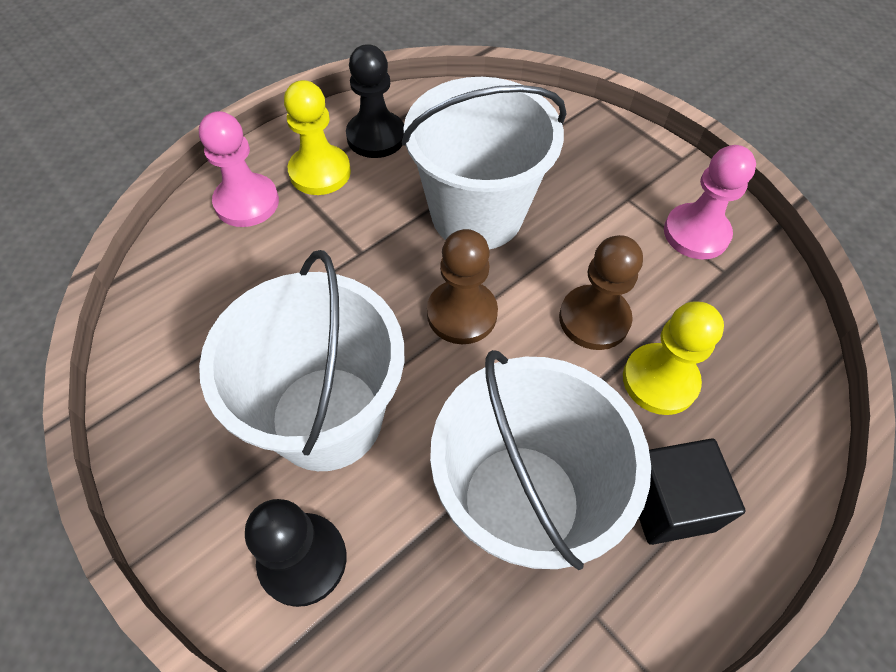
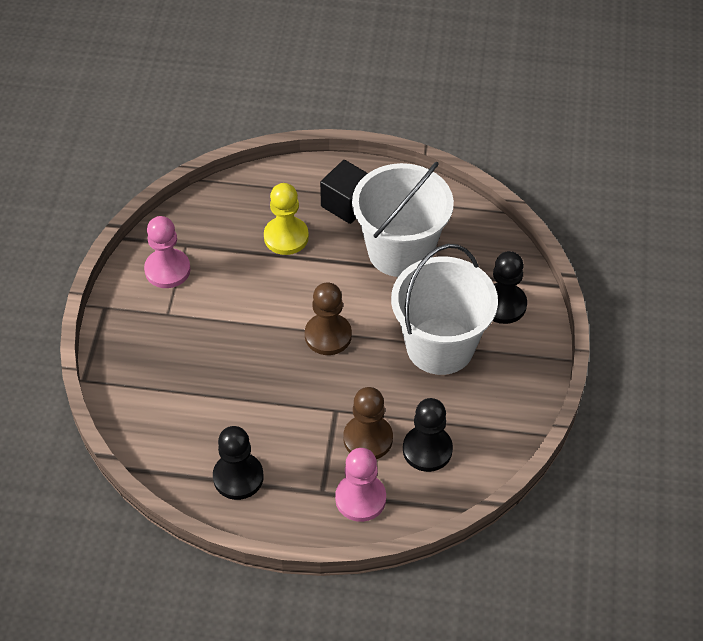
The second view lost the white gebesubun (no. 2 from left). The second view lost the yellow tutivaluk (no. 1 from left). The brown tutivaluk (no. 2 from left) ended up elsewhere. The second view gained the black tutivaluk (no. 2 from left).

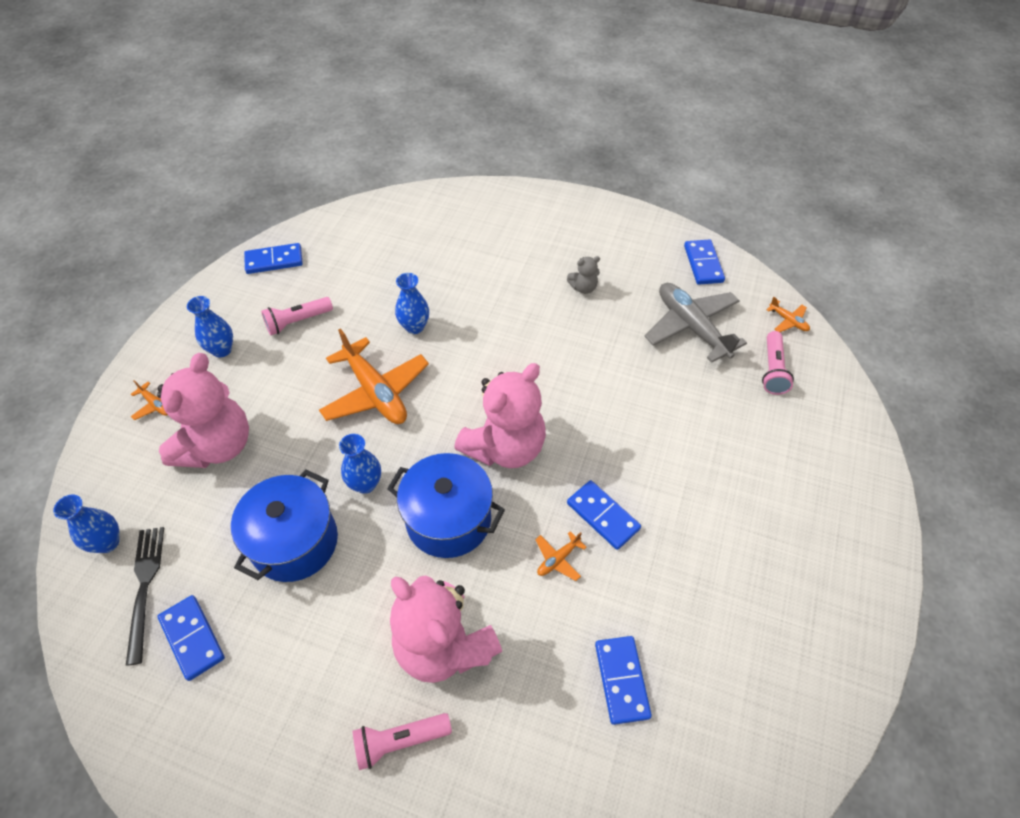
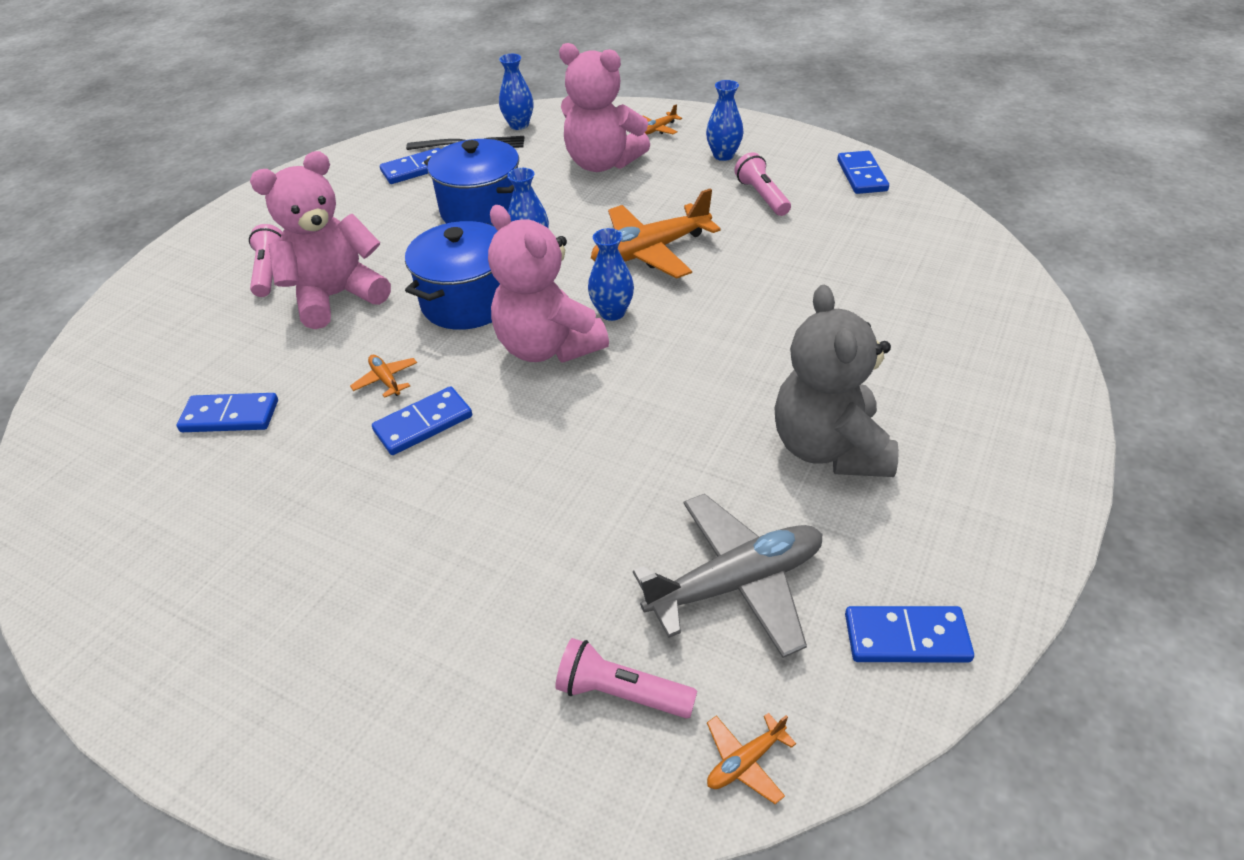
The size of the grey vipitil changed by a factor of 2.36. The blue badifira (no. 4 from left in the first image) ended up elsewhere.

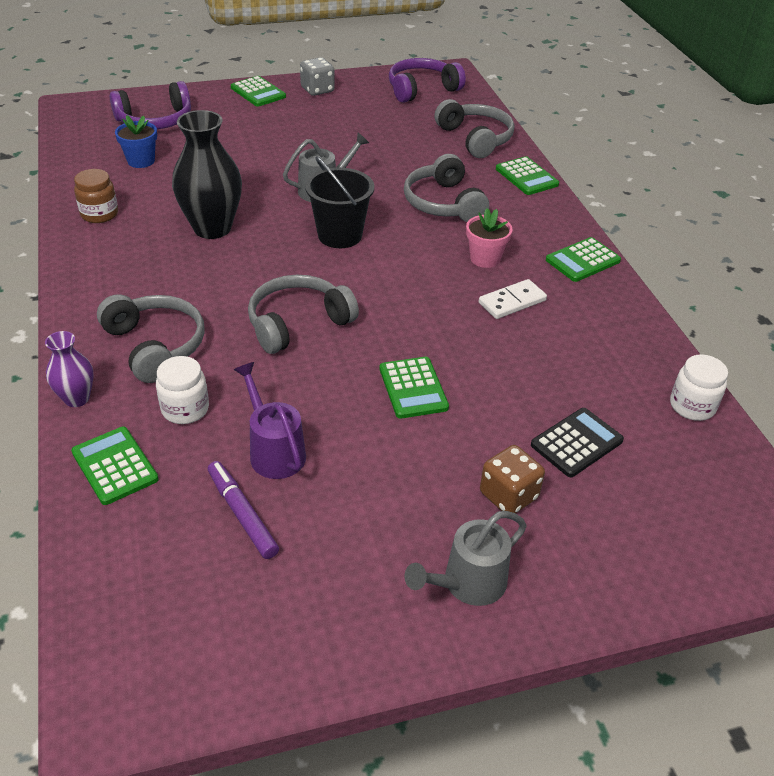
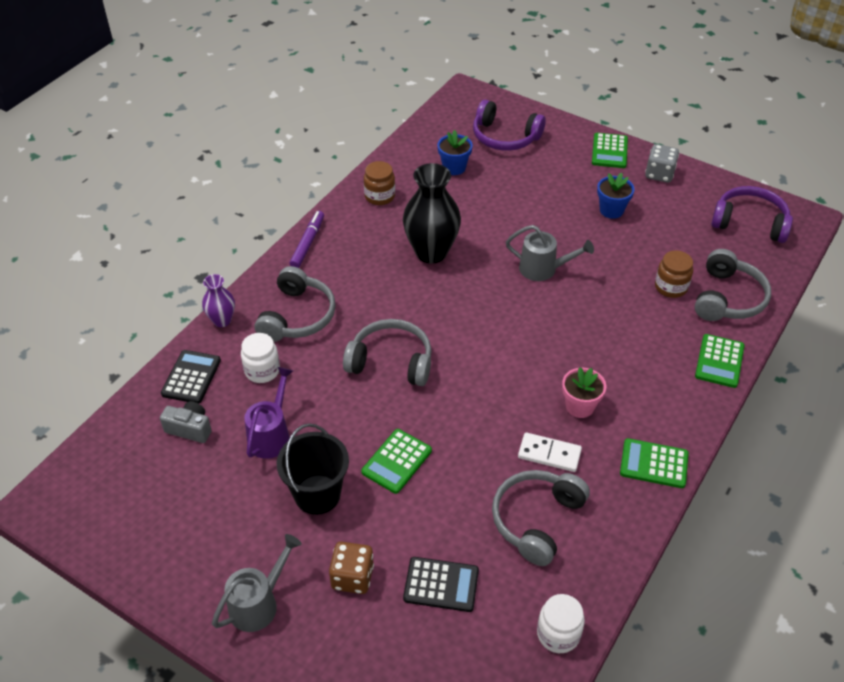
The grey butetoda (no. 3 from left) ended up elsewhere. The black gebesubun ended up elsewhere. What was the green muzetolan (no. 1 from left) turned into the black muzetolan (no. 1 from left). The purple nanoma ended up elsewhere. The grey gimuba (no. 2 from left in the first image) ended up facing another way, 120 degrees clockwise from before. The second view gained the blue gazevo (no. 2 from left). The second view gained the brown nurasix (no. 2 from left). The second view gained the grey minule.

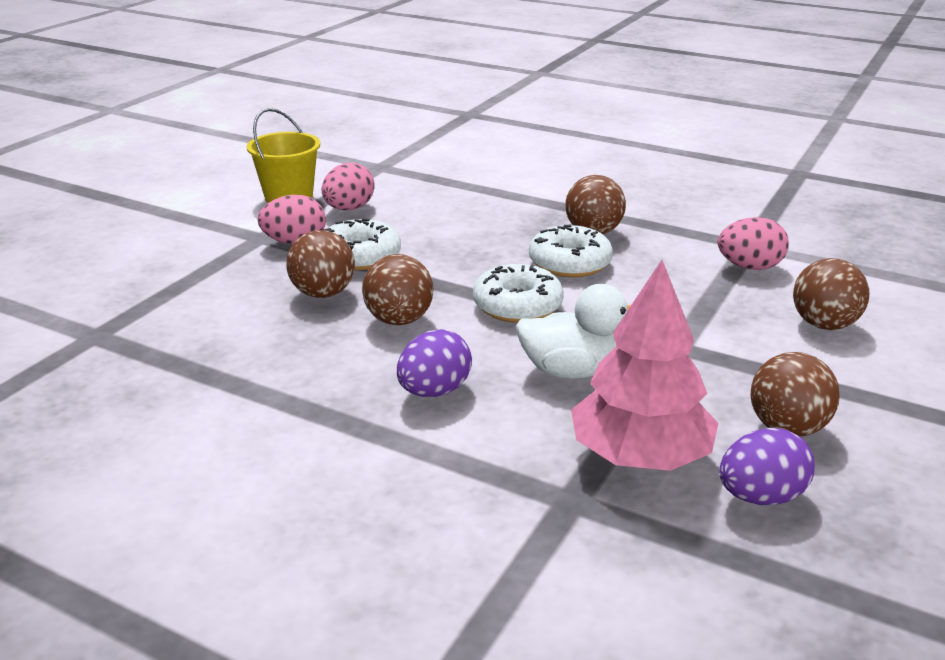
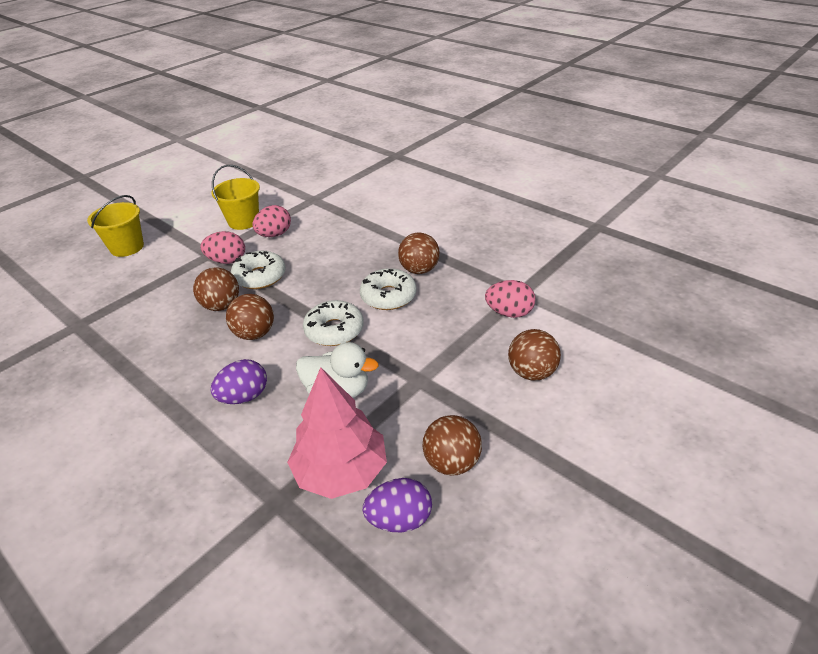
The second view gained the yellow gebesubun (no. 1 from left).

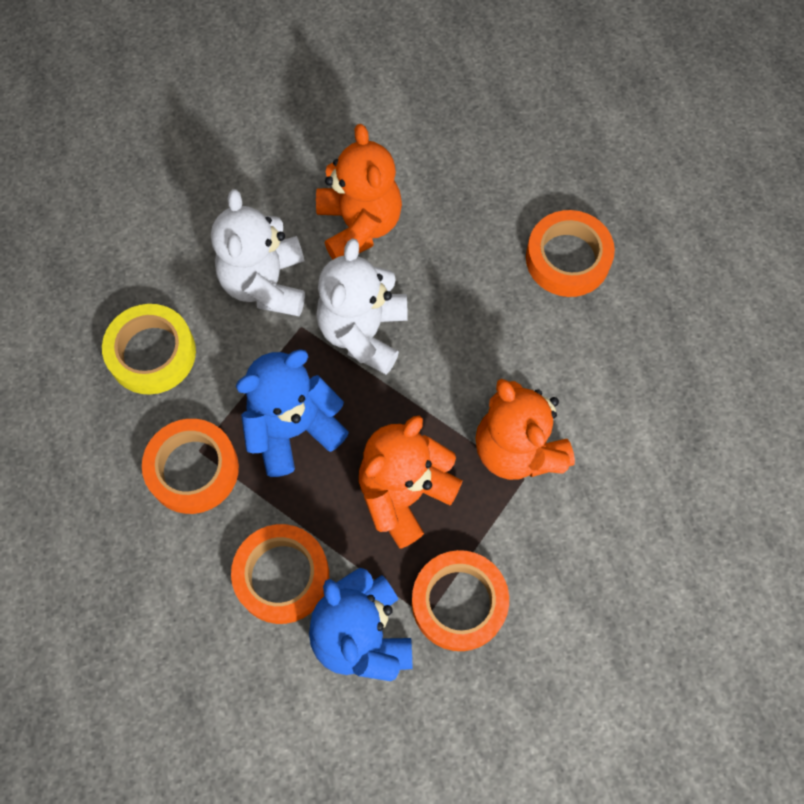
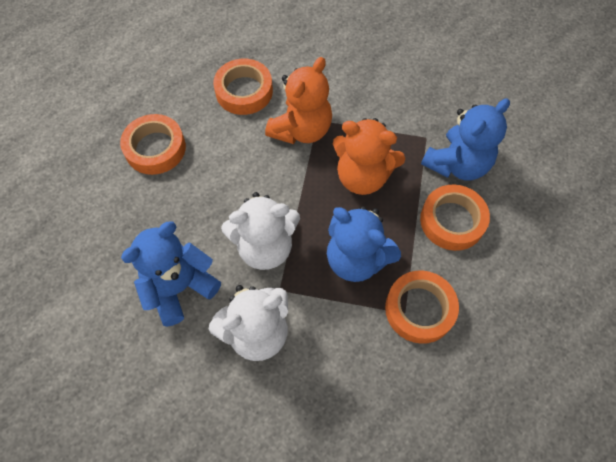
What was the orange vipitil (no. 1 from left) turned into the blue vipitil (no. 1 from left). The second view lost the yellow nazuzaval. The orange nazuzaval (no. 3 from left in the first image) ended up elsewhere.

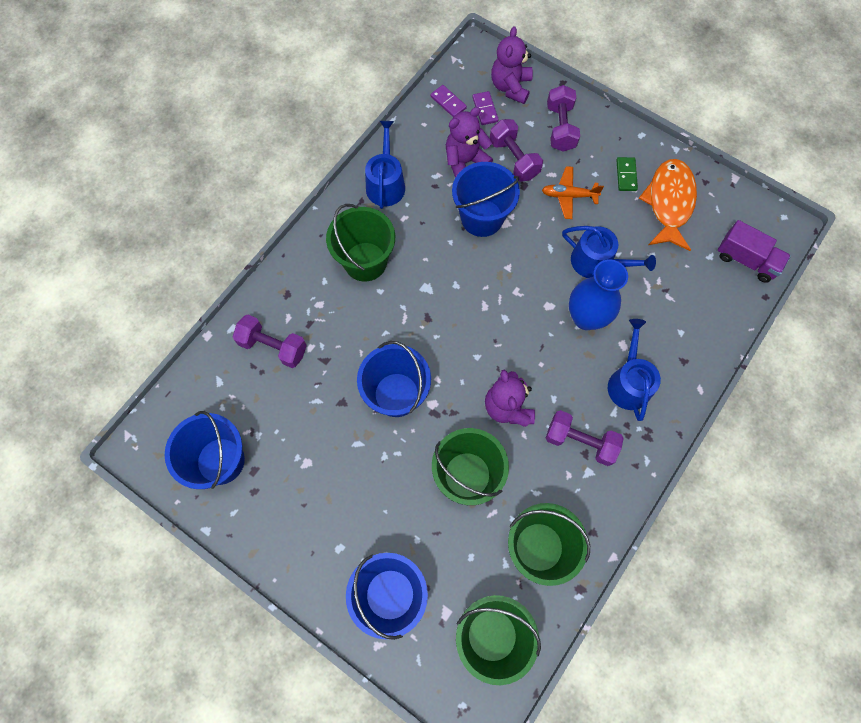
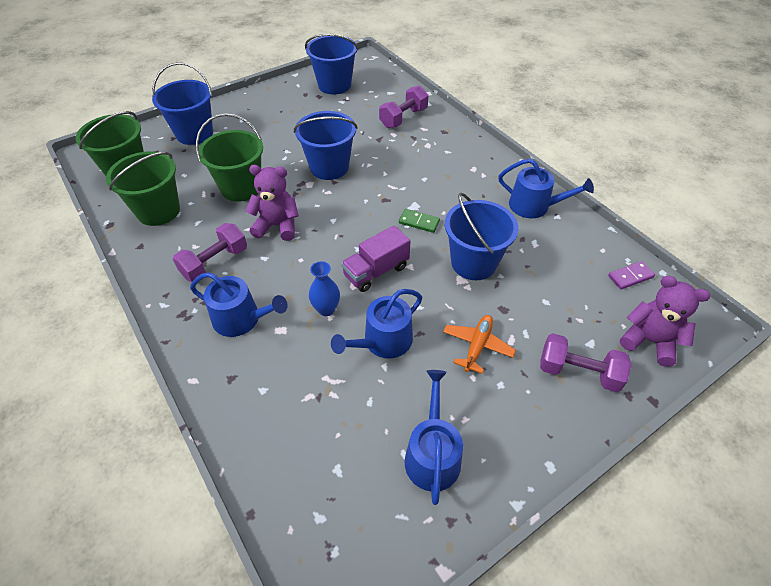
The second view lost the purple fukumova (no. 2 from left). The second view lost the purple vipitil (no. 1 from left). The second view lost the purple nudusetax (no. 2 from left). The green fukumova ended up elsewhere. Where the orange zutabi stood, the blue gimuba (no. 3 from left) came to stand. The second view lost the green gebesubun (no. 1 from left). The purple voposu ended up elsewhere. The size of the blue badifira changed by a factor of 0.57.

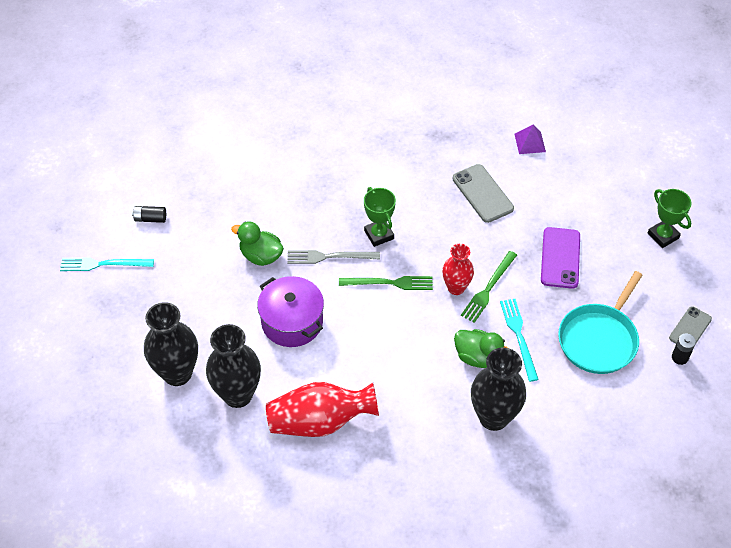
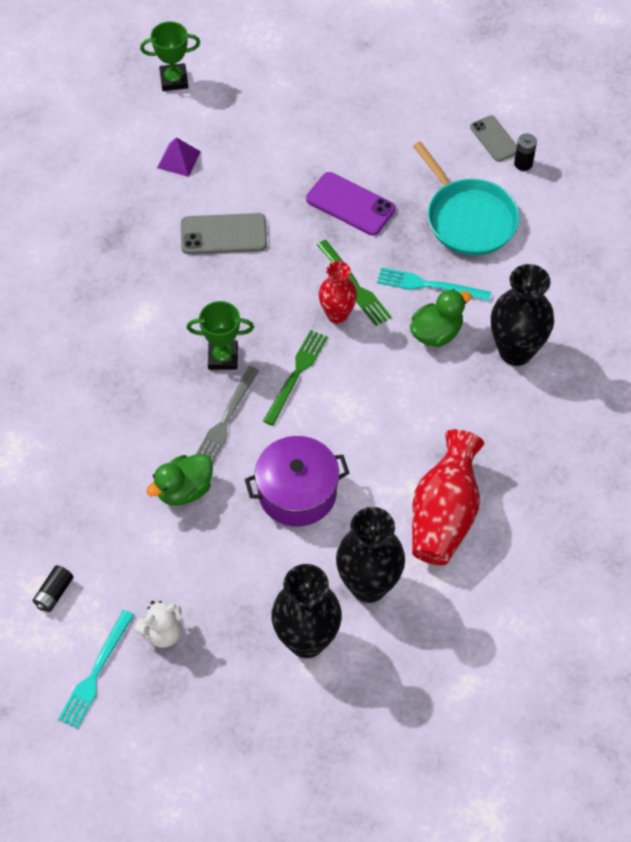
The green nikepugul (no. 2 from left in the first image) ended up elsewhere. The second view gained the white vipitil.

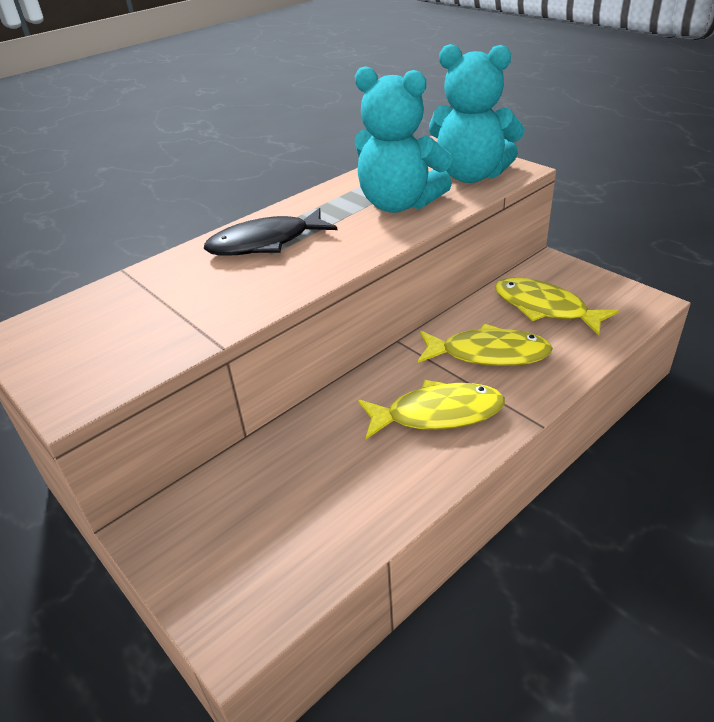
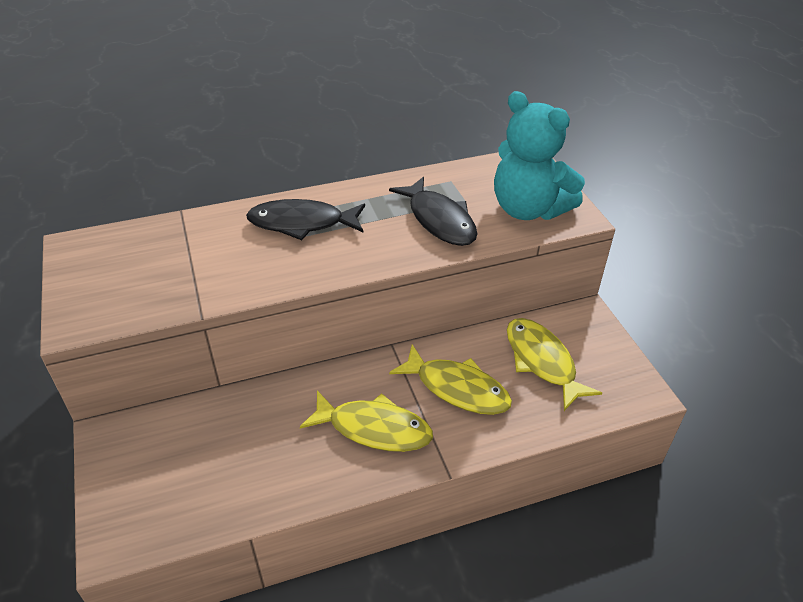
Where the turquoise vipitil (no. 1 from left) stood, the black zutabi (no. 2 from left) came to stand.

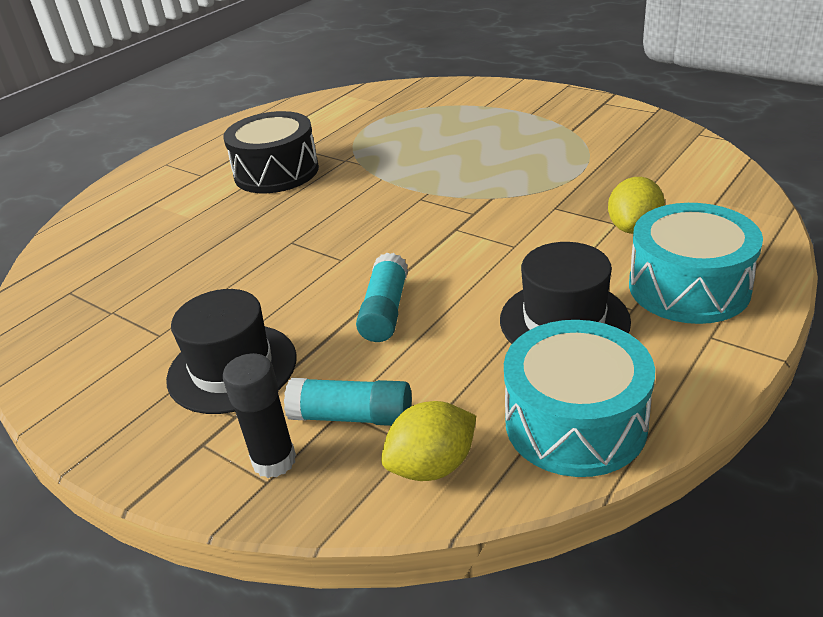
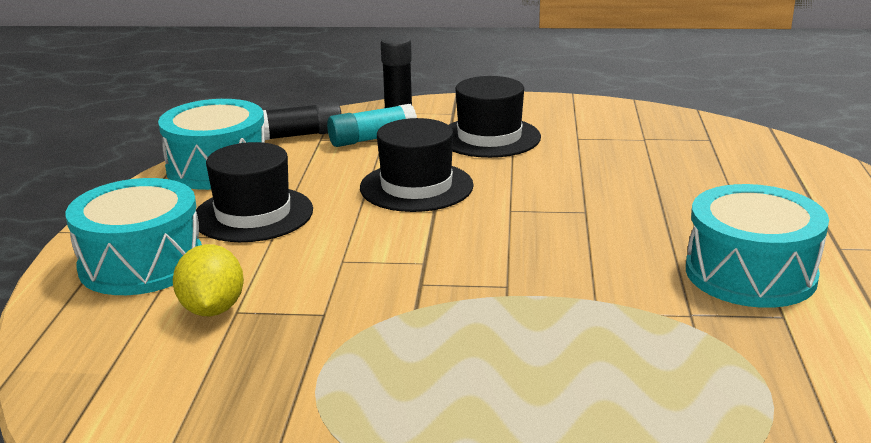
What was the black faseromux turned into the turquoise faseromux (no. 3 from left). Where the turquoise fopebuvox (no. 2 from left) stood, the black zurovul (no. 2 from left) came to stand. Where the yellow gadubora (no. 1 from left) stood, the black fopebuvox (no. 1 from left) came to stand.

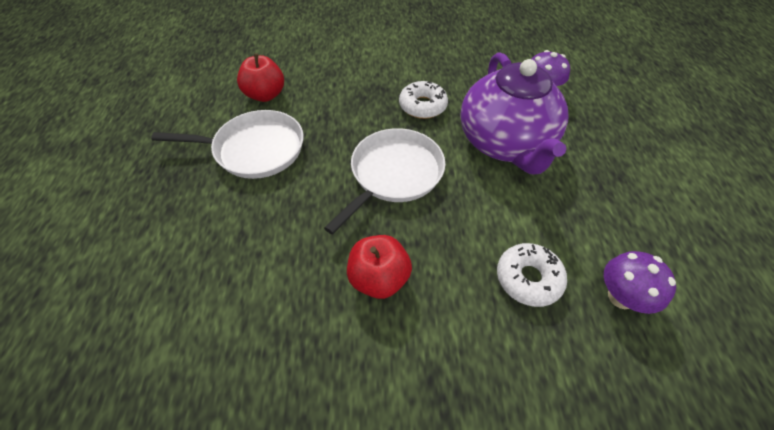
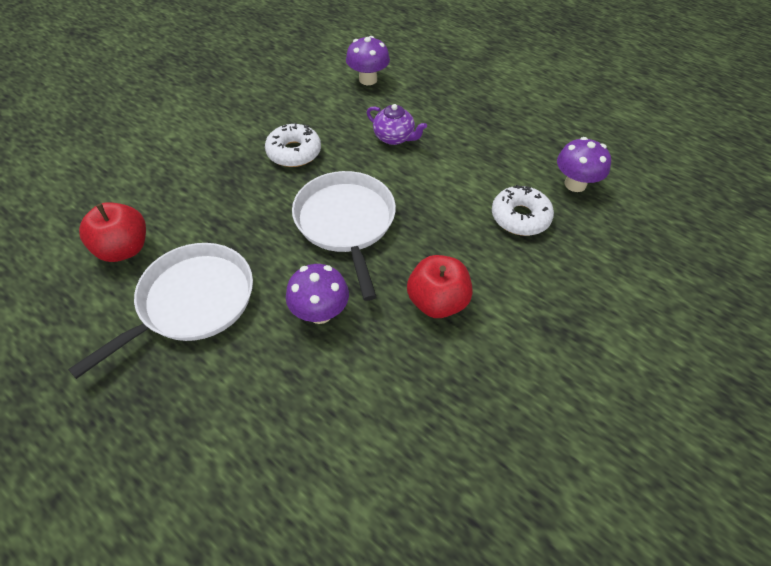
The size of the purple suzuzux changed by a factor of 0.41. The second view gained the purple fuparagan (no. 1 from left).

